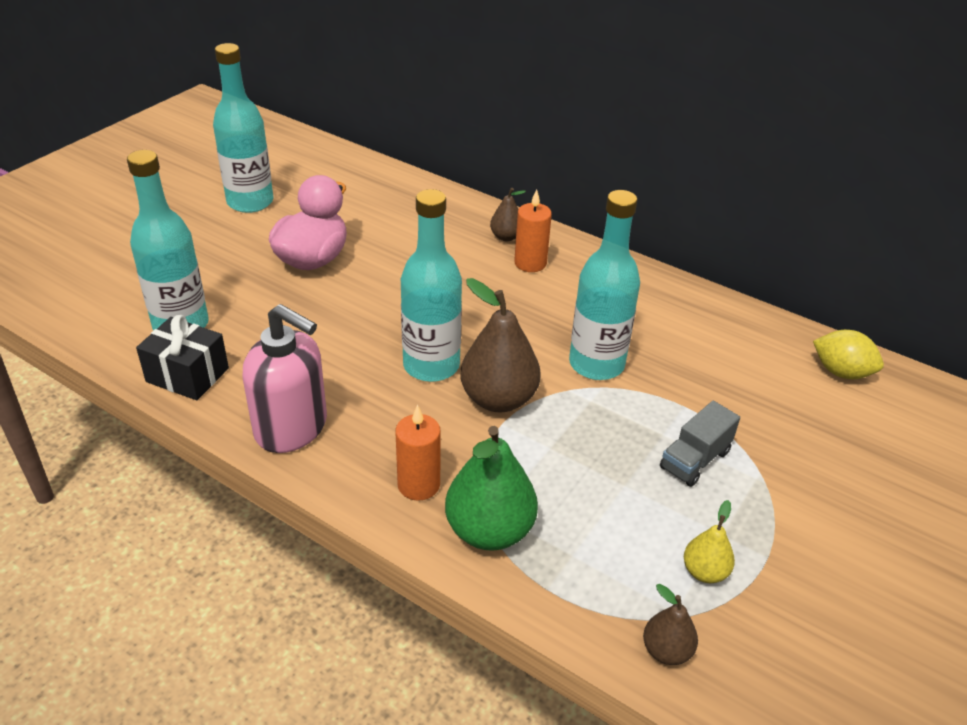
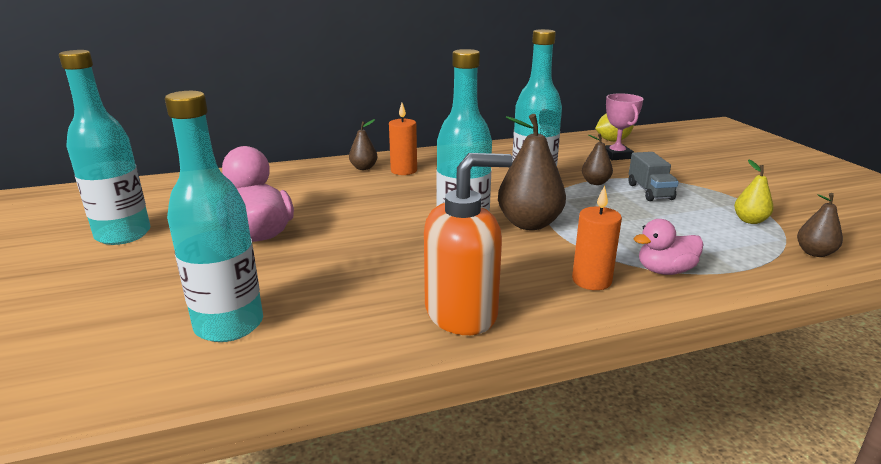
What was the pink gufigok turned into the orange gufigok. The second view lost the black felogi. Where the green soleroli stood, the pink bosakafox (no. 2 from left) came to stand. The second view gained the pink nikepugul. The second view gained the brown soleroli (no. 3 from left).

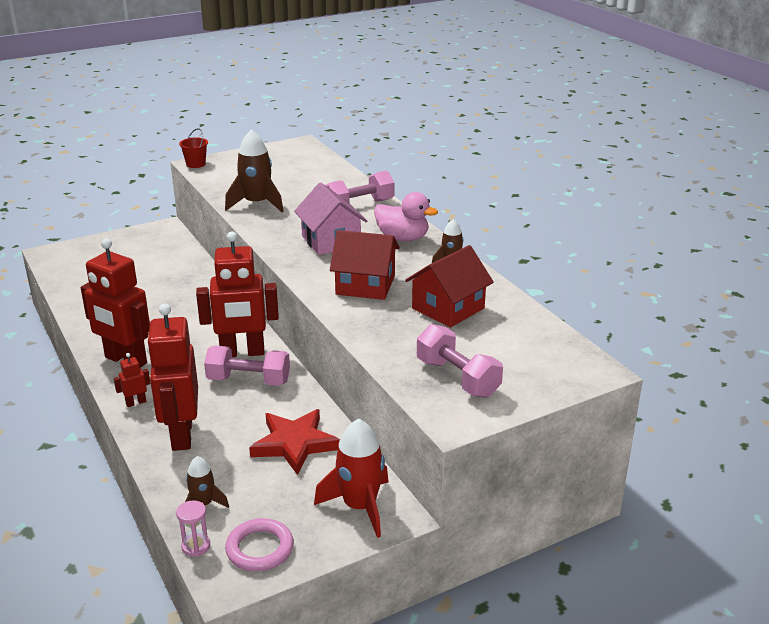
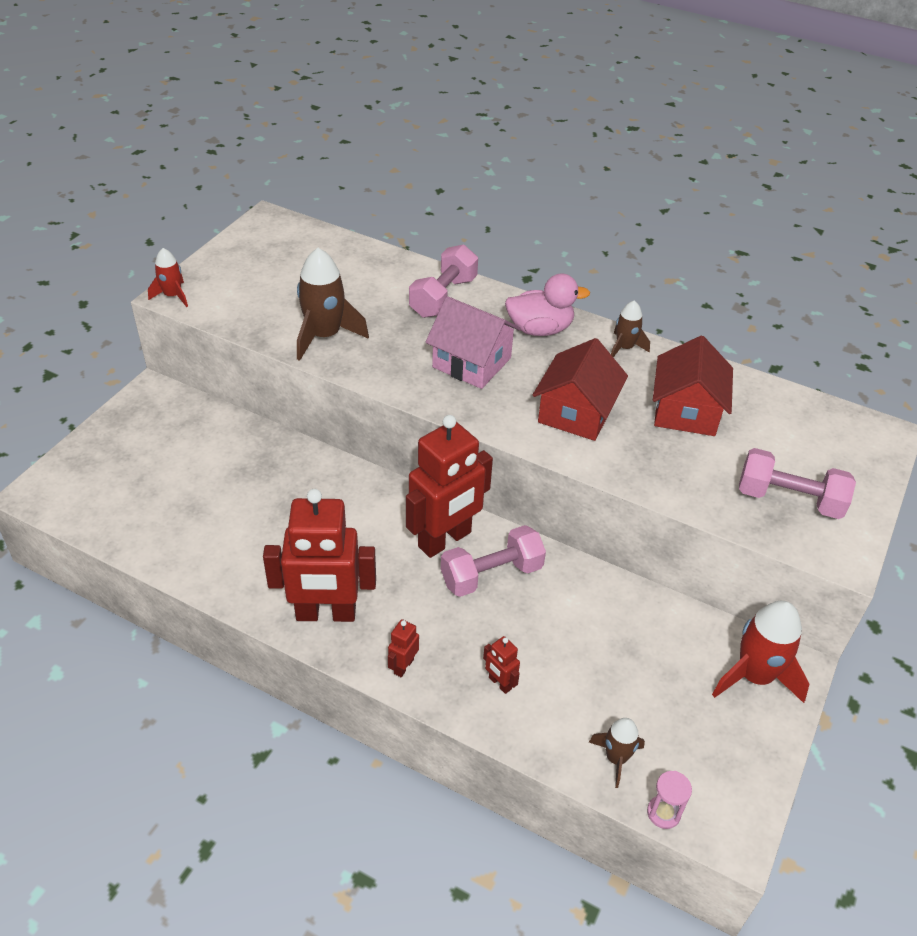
Where the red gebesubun stood, the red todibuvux (no. 1 from left) came to stand. The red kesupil (no. 1 from left) ended up facing another way, 45 degrees counterclockwise from before. The size of the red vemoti (no. 3 from left in the first image) changed by a factor of 0.41. The second view lost the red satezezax. The second view lost the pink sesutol.

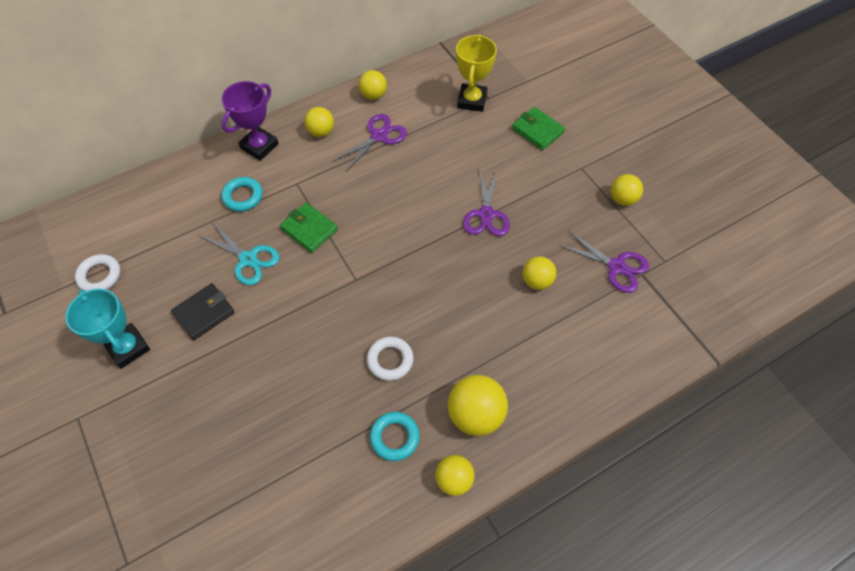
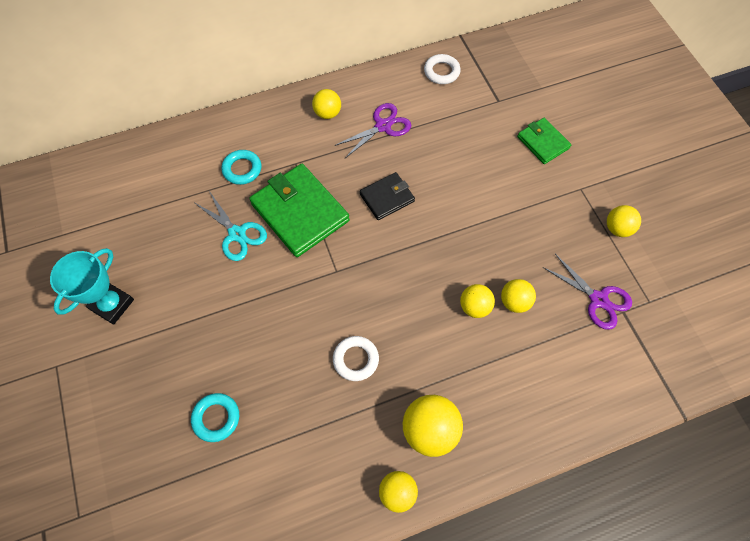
The second view lost the yellow nikepugul. The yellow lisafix (no. 2 from left in the first image) ended up elsewhere. The second view lost the purple nikepugul. The second view lost the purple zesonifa (no. 2 from left). The size of the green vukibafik (no. 1 from left) changed by a factor of 1.80. The white sesutol (no. 1 from left in the first image) ended up elsewhere. The black vukibafik ended up elsewhere. The turquoise nikepugul ended up facing another way, 60 degrees clockwise from before. The turquoise sesutol (no. 2 from left in the first image) ended up elsewhere.

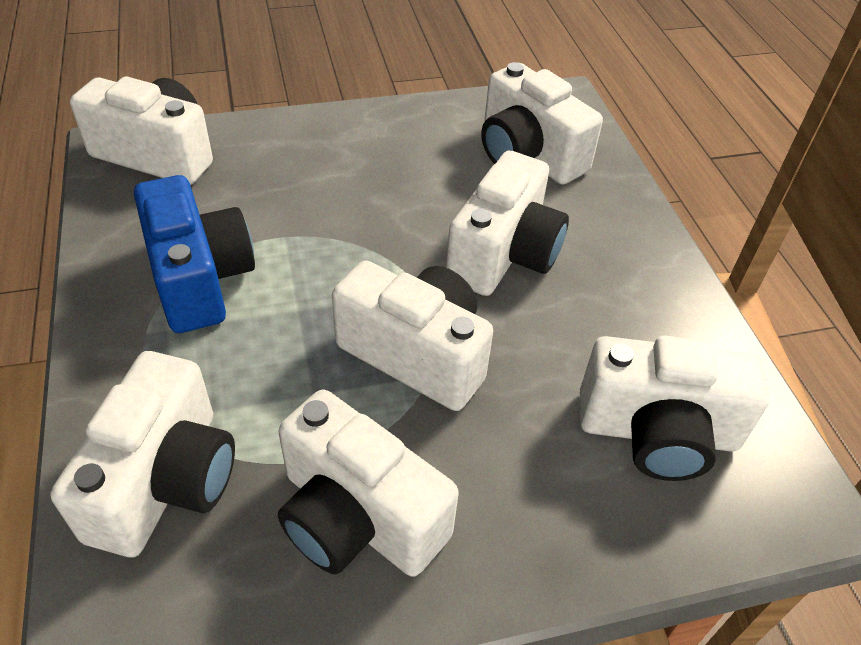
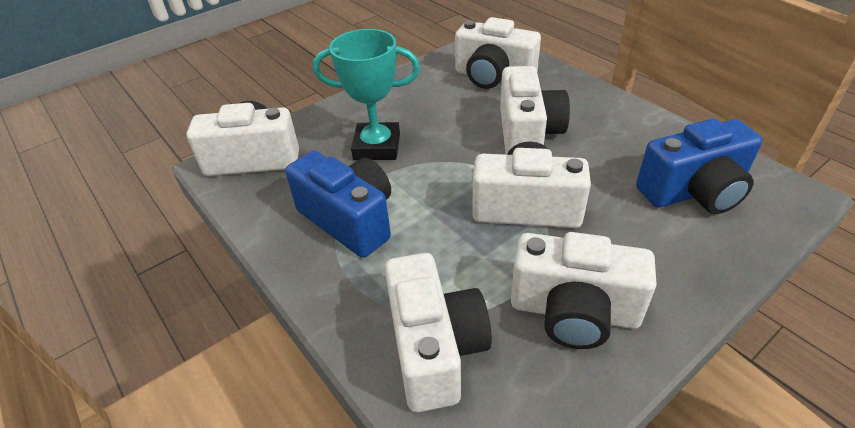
What was the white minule (no. 7 from left) turned into the blue minule (no. 2 from left). The second view gained the turquoise nikepugul.

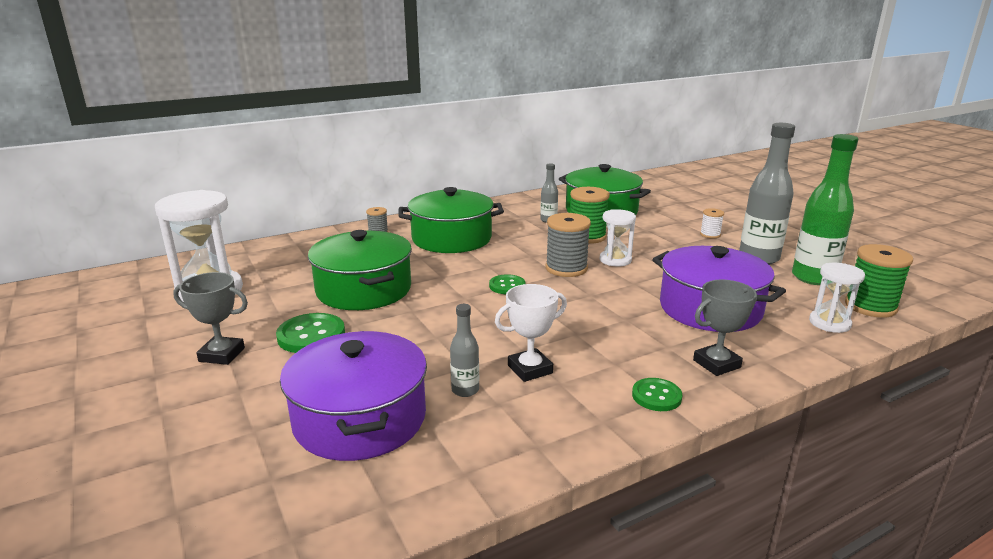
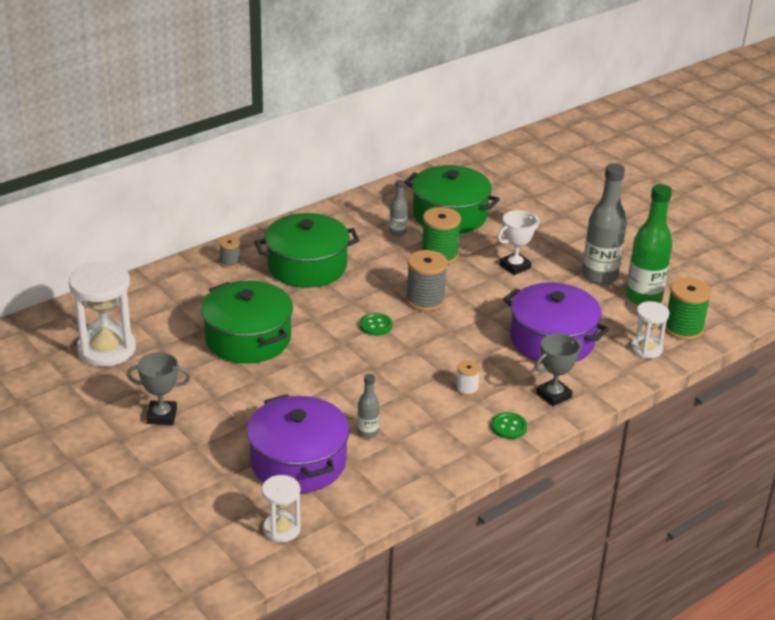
The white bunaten ended up elsewhere. The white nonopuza (no. 2 from left) ended up elsewhere. The white nikepugul ended up elsewhere. The second view lost the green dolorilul (no. 1 from left).

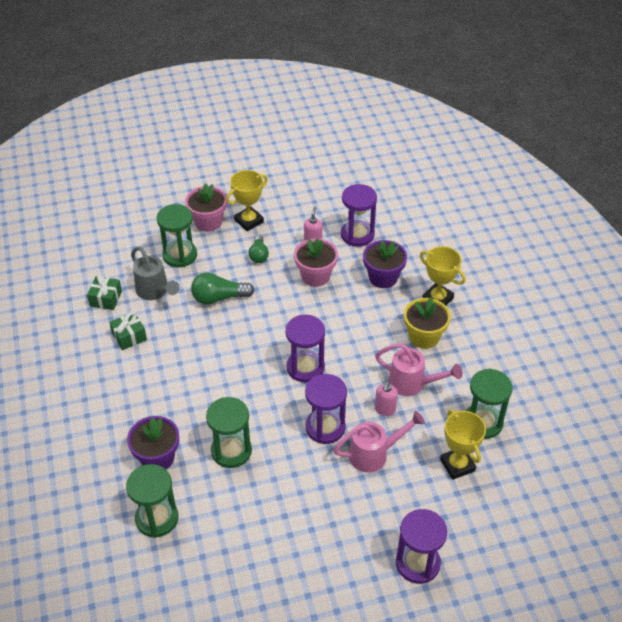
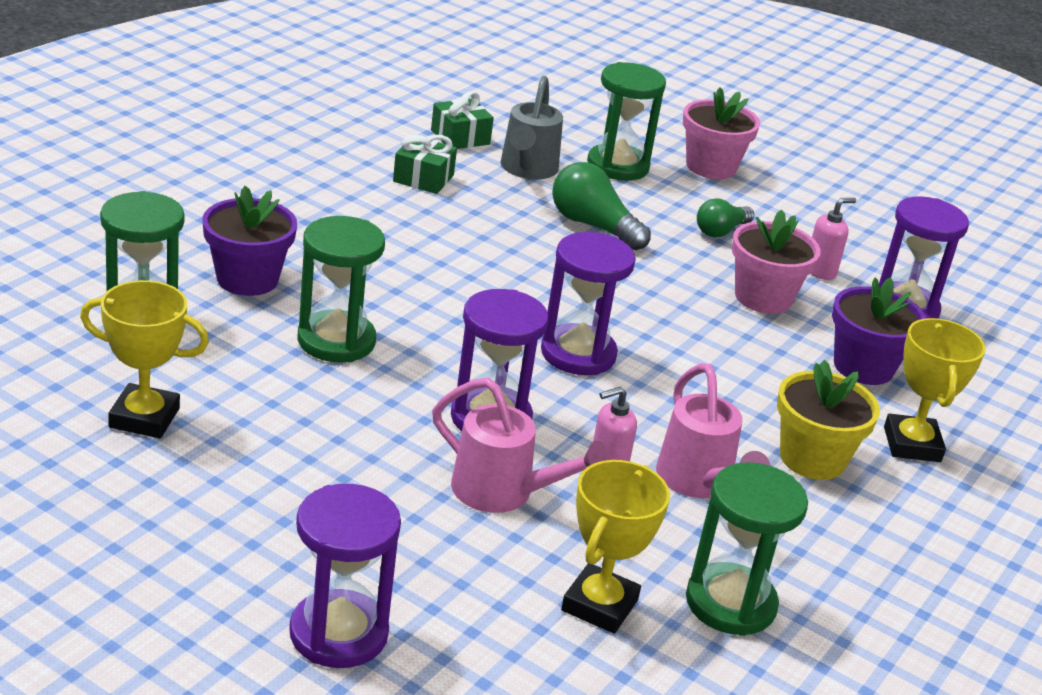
The yellow nikepugul (no. 1 from left) ended up elsewhere.

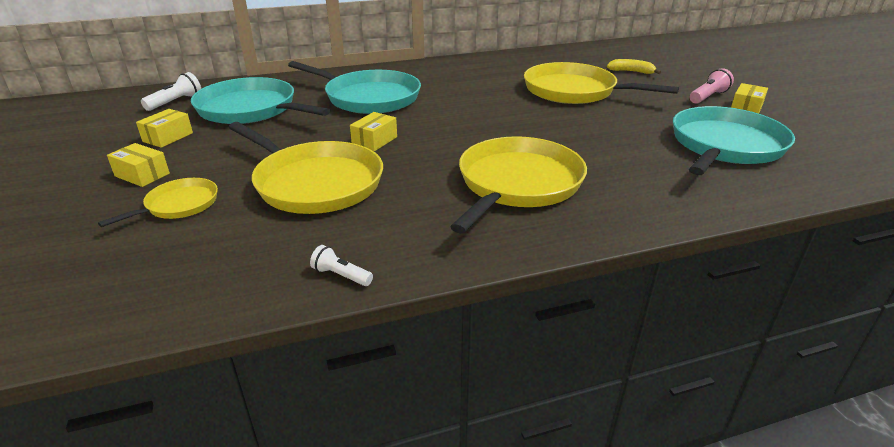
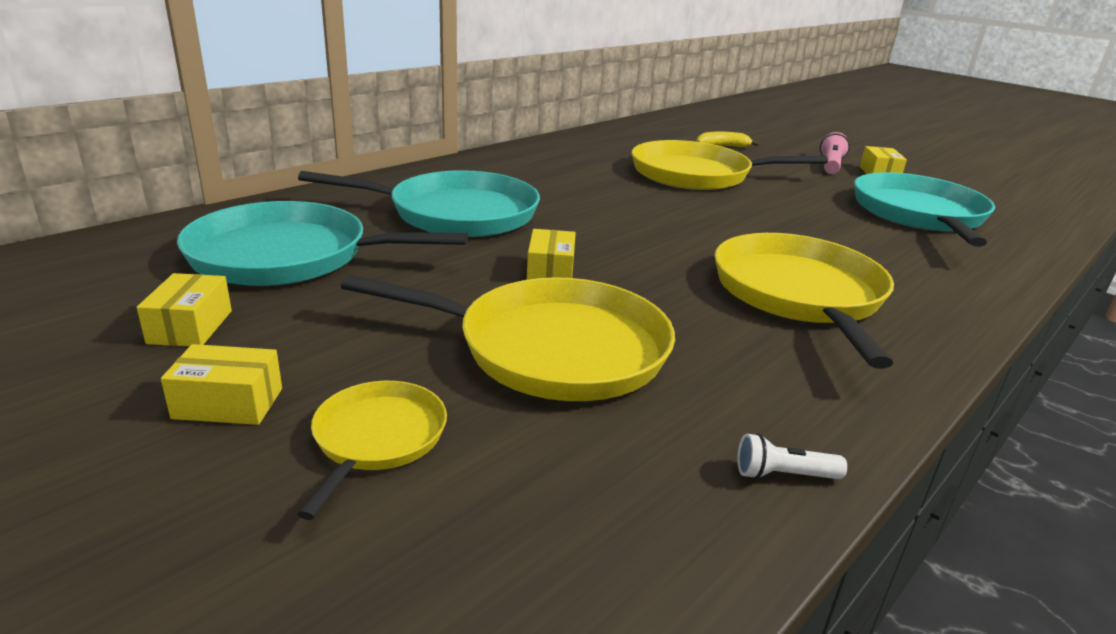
The second view lost the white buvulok (no. 1 from left).

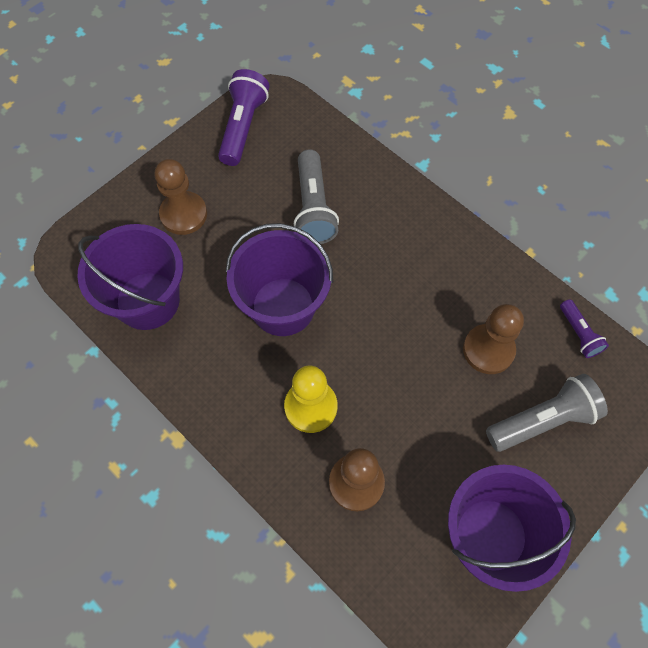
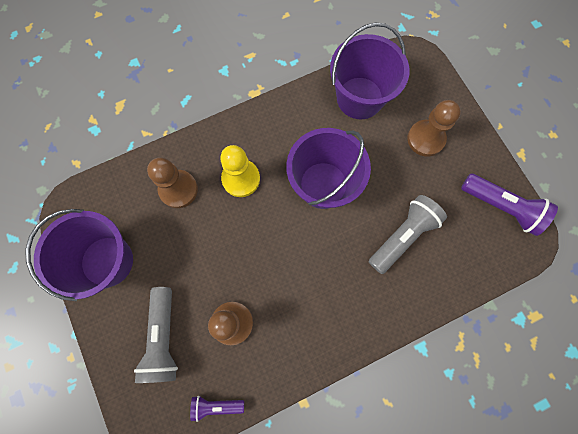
The grey buvulok (no. 1 from left in the first image) ended up facing another way, 120 degrees clockwise from before.

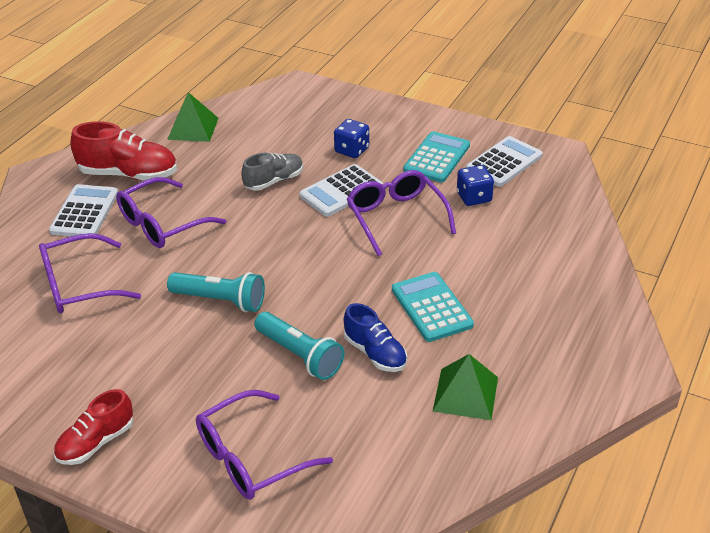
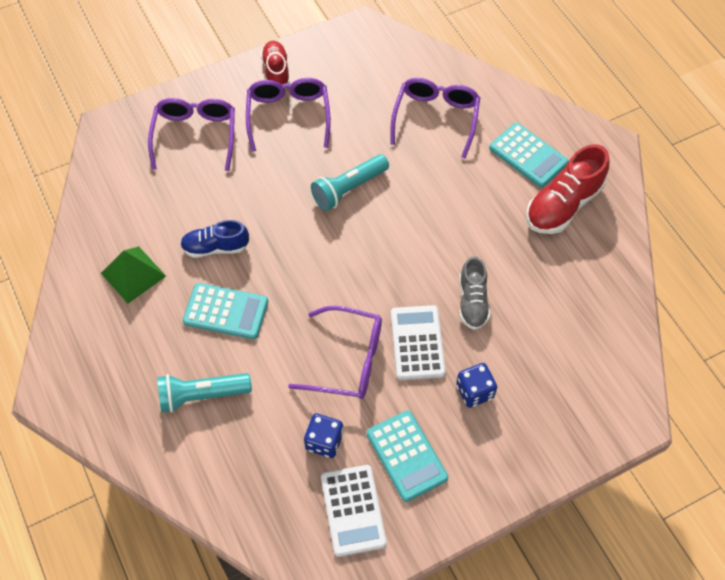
The second view lost the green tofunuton (no. 1 from left). The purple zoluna (no. 2 from left) ended up elsewhere. What was the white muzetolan (no. 1 from left) turned into the turquoise muzetolan (no. 3 from left). The turquoise buvulok (no. 2 from left in the first image) ended up elsewhere.

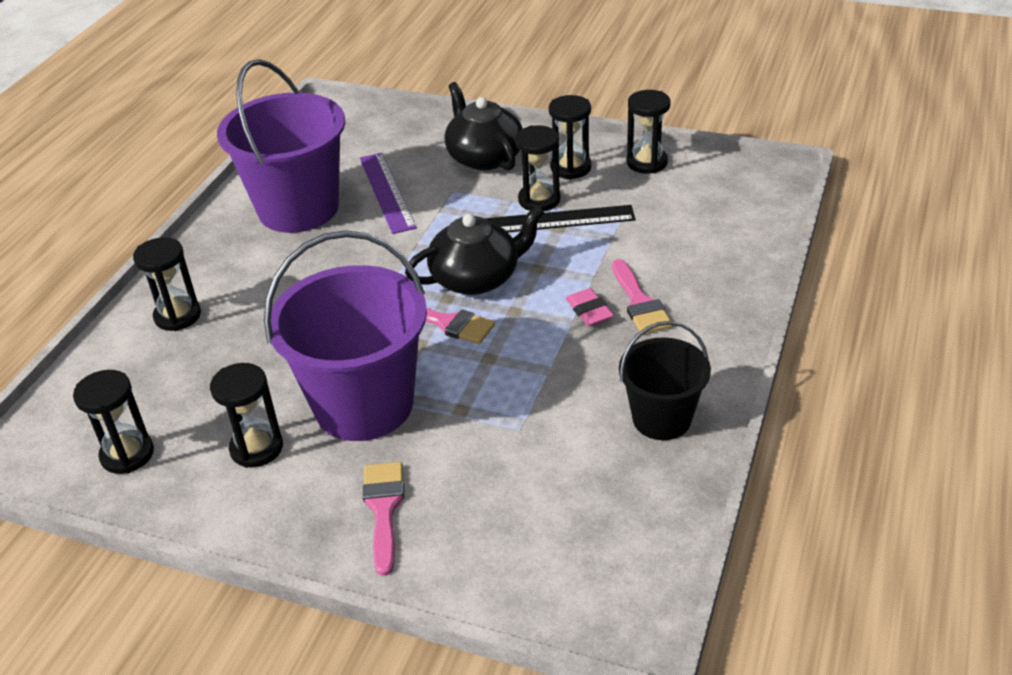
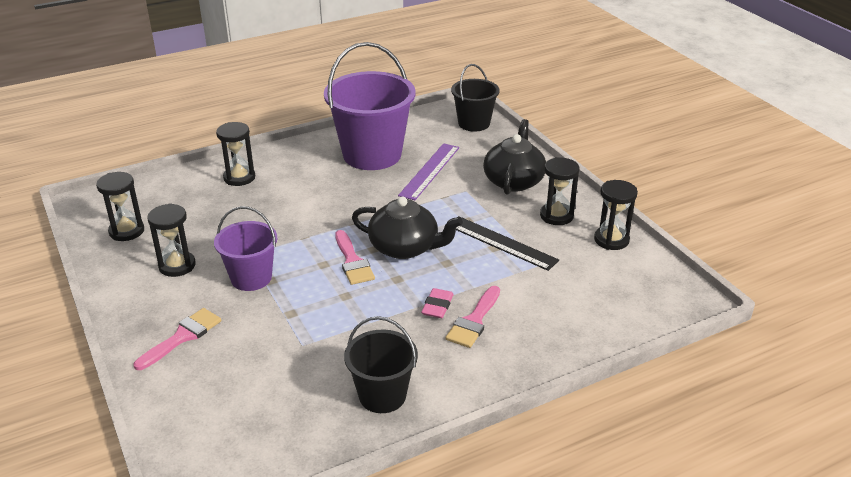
The second view lost the black nonopuza (no. 4 from left). The size of the purple gebesubun (no. 2 from left in the first image) changed by a factor of 0.57. The second view gained the black gebesubun (no. 2 from left).

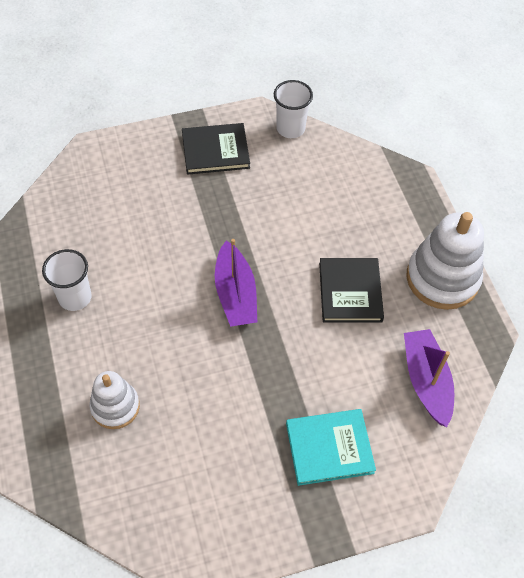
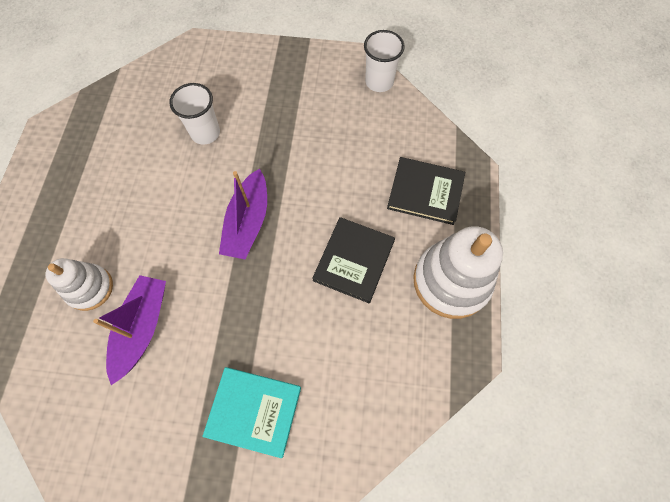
The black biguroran (no. 1 from left in the first image) ended up elsewhere. The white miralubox (no. 1 from left) ended up elsewhere. The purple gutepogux (no. 2 from left in the first image) ended up elsewhere.

